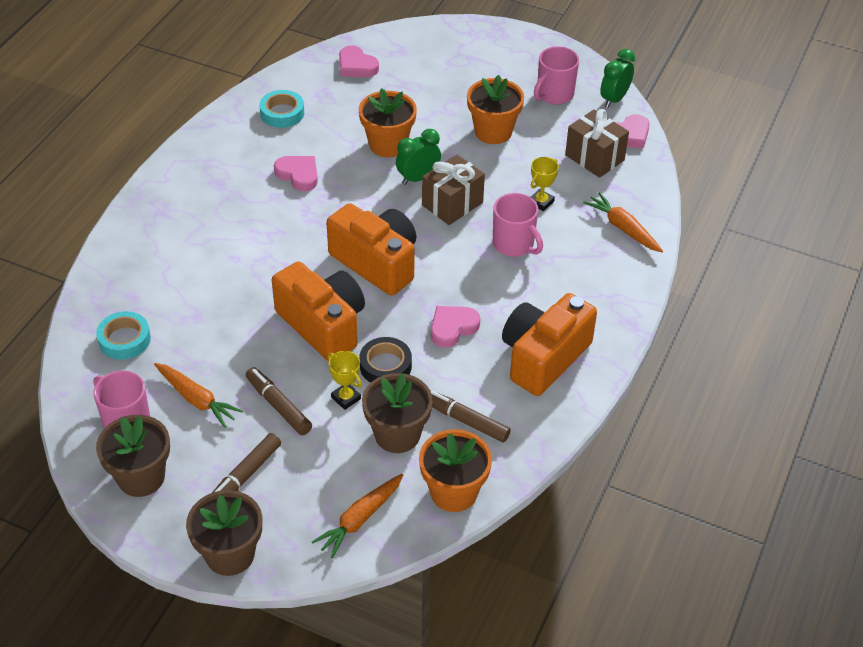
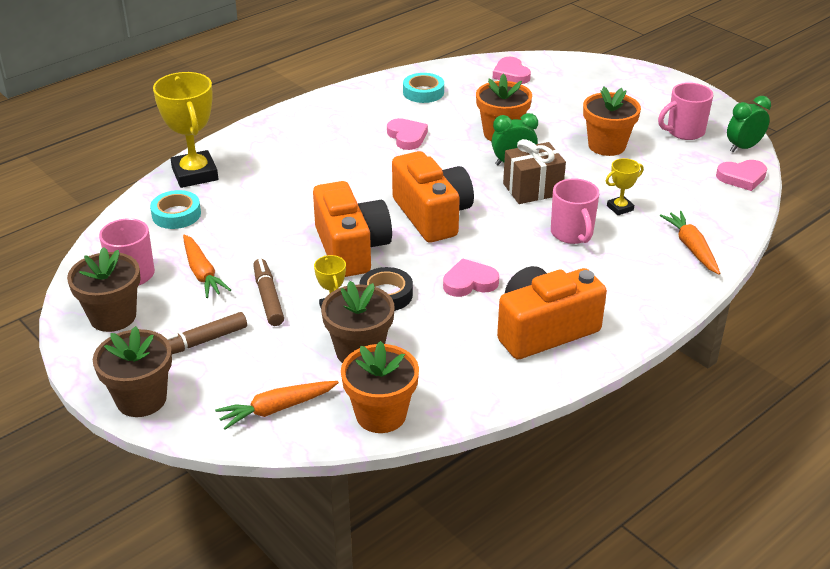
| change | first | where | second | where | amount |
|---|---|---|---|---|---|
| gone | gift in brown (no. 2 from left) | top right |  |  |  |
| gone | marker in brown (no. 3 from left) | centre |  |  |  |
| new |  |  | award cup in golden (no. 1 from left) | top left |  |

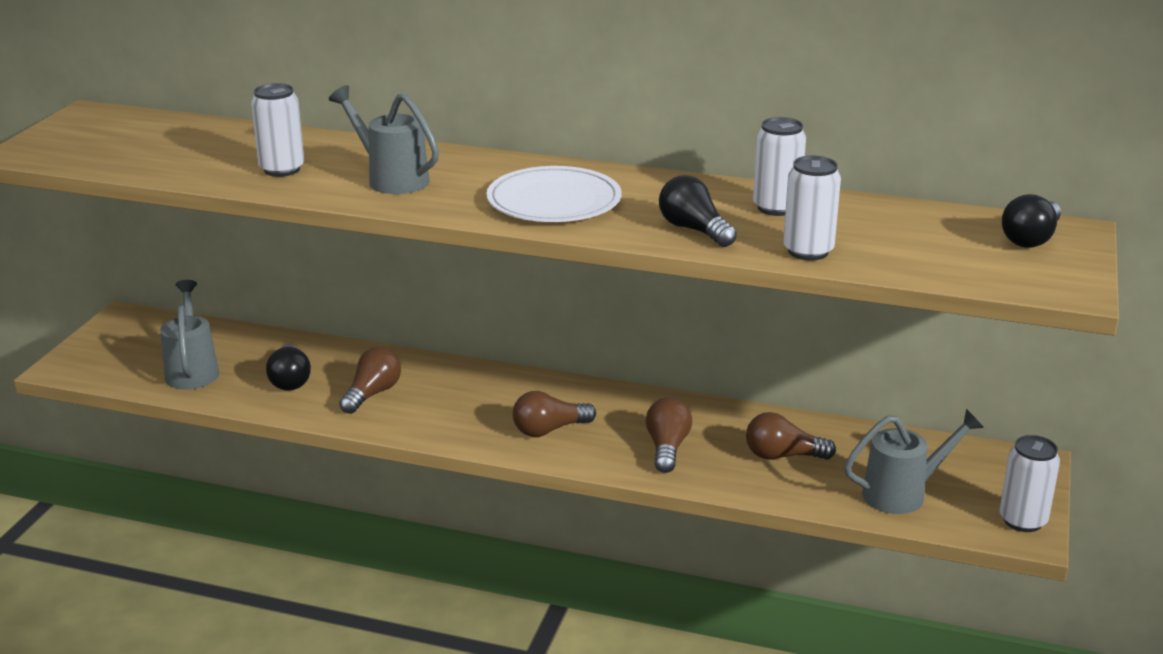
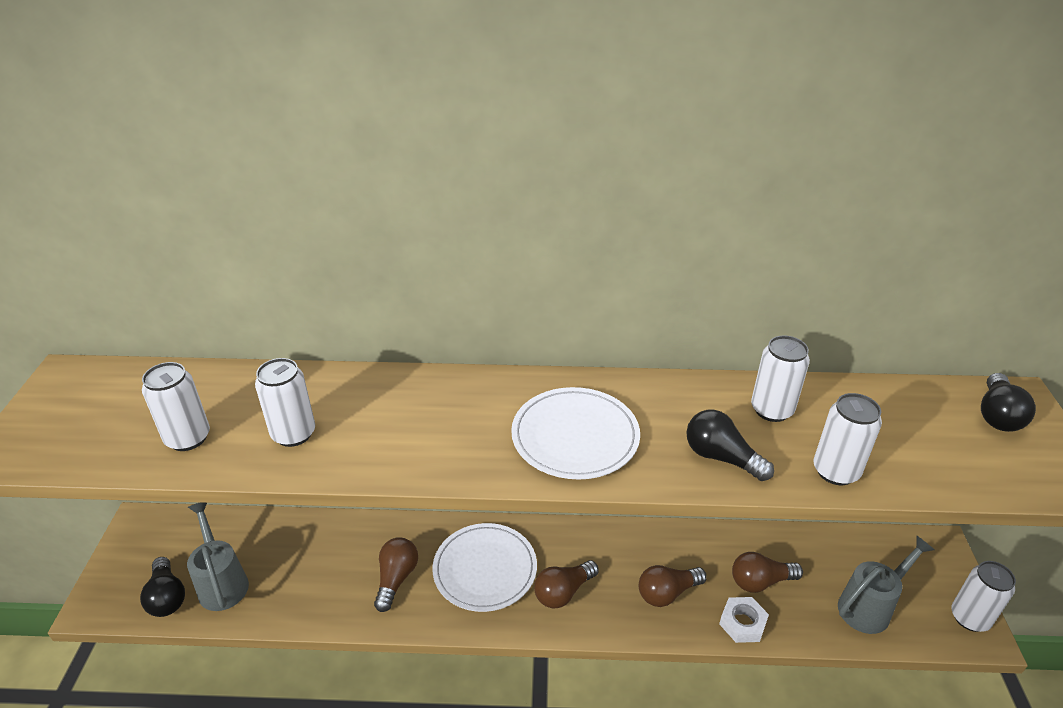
| change | first | where | second | where | amount |
|---|---|---|---|---|---|
| gone | watering can in gray (no. 2 from left) | top left |  |  |  |
| shifted | bulb in black (no. 1 from left) | middle left |  | bottom left |  |
| rotated | bulb in brown (no. 3 from left) | centre |  | bottom centre | 105 degrees counterclockwise |
| new |  |  | soda can in white (no. 1 from left) | middle left |  |
| new |  |  | dinner plate in white (no. 1 from left) | bottom centre |  |
| new |  |  | nut in white | bottom right |  |

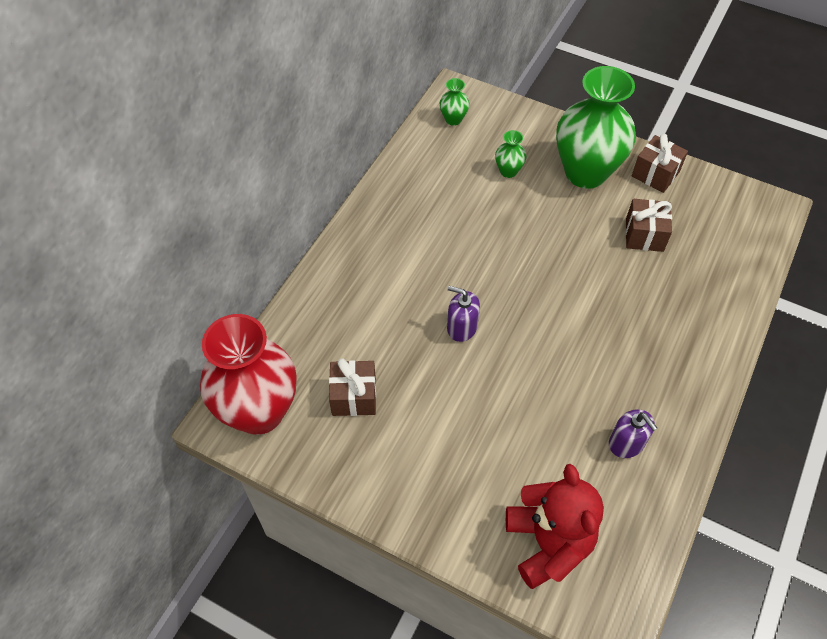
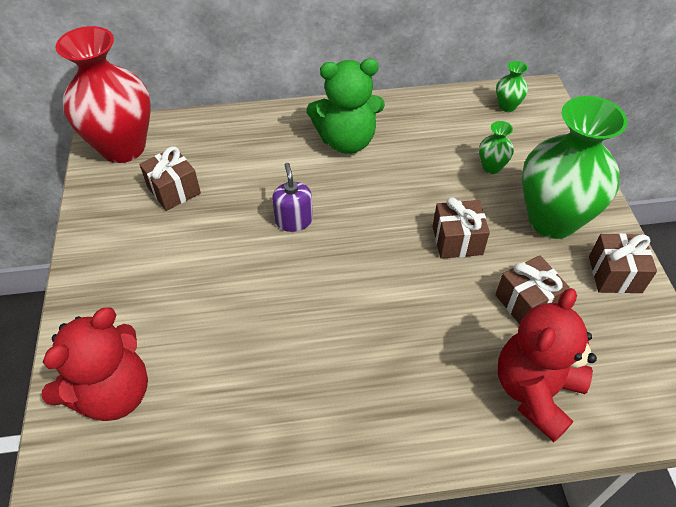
| change | first | where | second | where | amount |
|---|---|---|---|---|---|
| gone | soap pump in violet (no. 2 from left) | bottom right |  |  |  |
| new |  |  | teddy bear in leaf-green | top centre |  |
| new |  |  | gift in brown (no. 2 from left) | middle right |  |
| new |  |  | teddy bear in crimson (no. 2 from left) | bottom right |  |

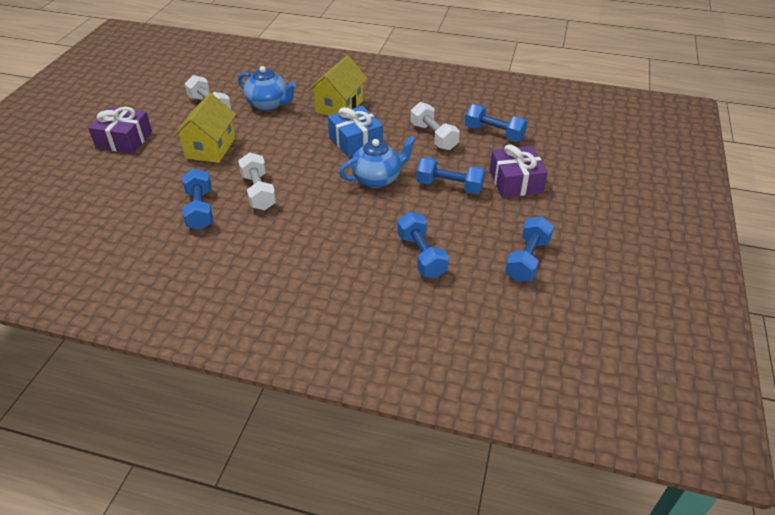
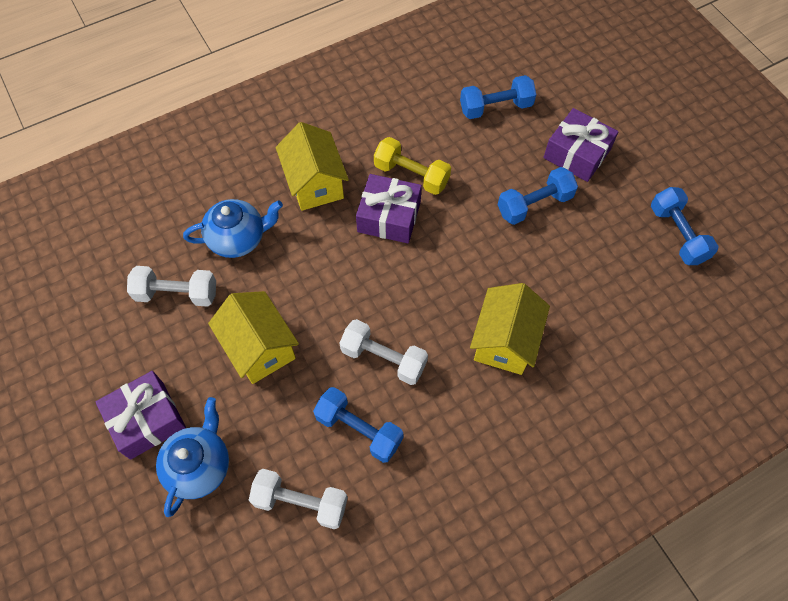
| change | first | where | second | where | amount |
|---|---|---|---|---|---|
| shifted | free weight in white (no. 3 from left in the first image) | top centre | free weight in white (no. 2 from left) | bottom centre |  |
| repainted | gift in royal blue | top centre | gift in violet (no. 2 from left) | centre |  |
| shifted | china teapot in royal blue (no. 2 from left in the first image) | top centre | china teapot in royal blue (no. 1 from left) | bottom left |  |
| gone | free weight in royal blue (no. 2 from left) | centre |  |  |  |
| new |  |  | free weight in golden | top centre |  |
| new |  |  | house in golden (no. 3 from left) | centre |  |

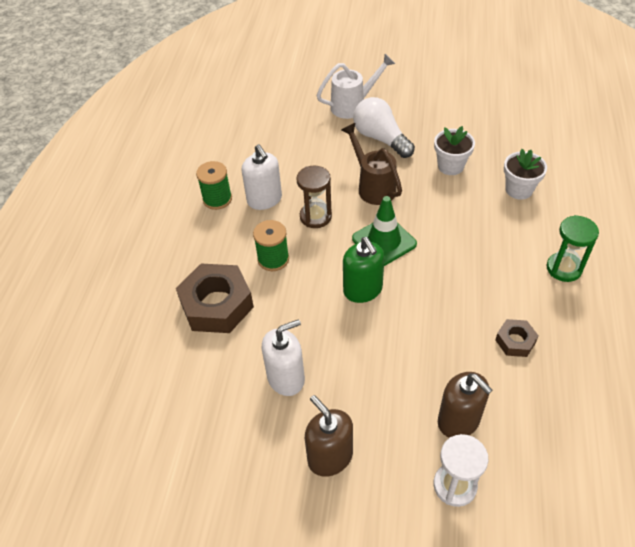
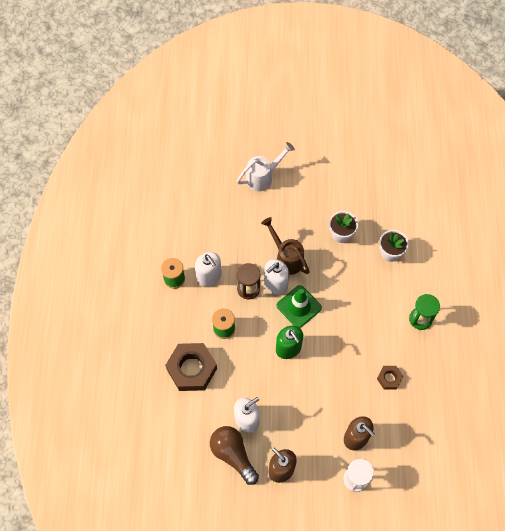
| change | first | where | second | where | amount |
|---|---|---|---|---|---|
| gone | bulb in white | top centre |  |  |  |
| new |  |  | soap pump in white (no. 3 from left) | centre |  |
| new |  |  | bulb in brown | bottom centre |  |

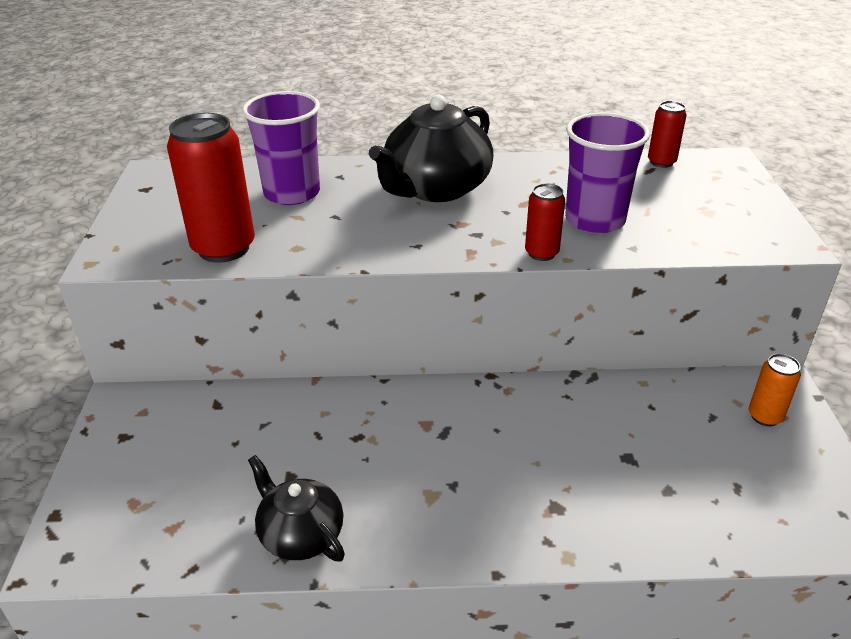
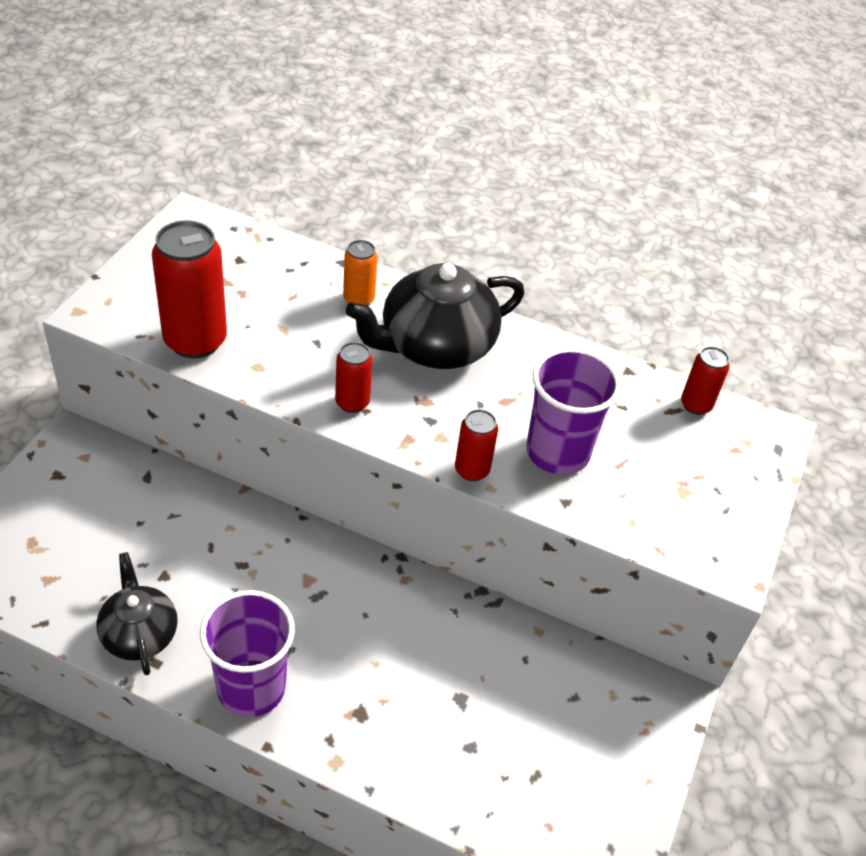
| change | first | where | second | where | amount |
|---|---|---|---|---|---|
| shifted | tumbler in violet (no. 1 from left) | top left |  | bottom left |  |
| shifted | soda can in bright orange | middle right |  | top centre |  |
| new |  |  | soda can in crimson (no. 2 from left) | centre |  |

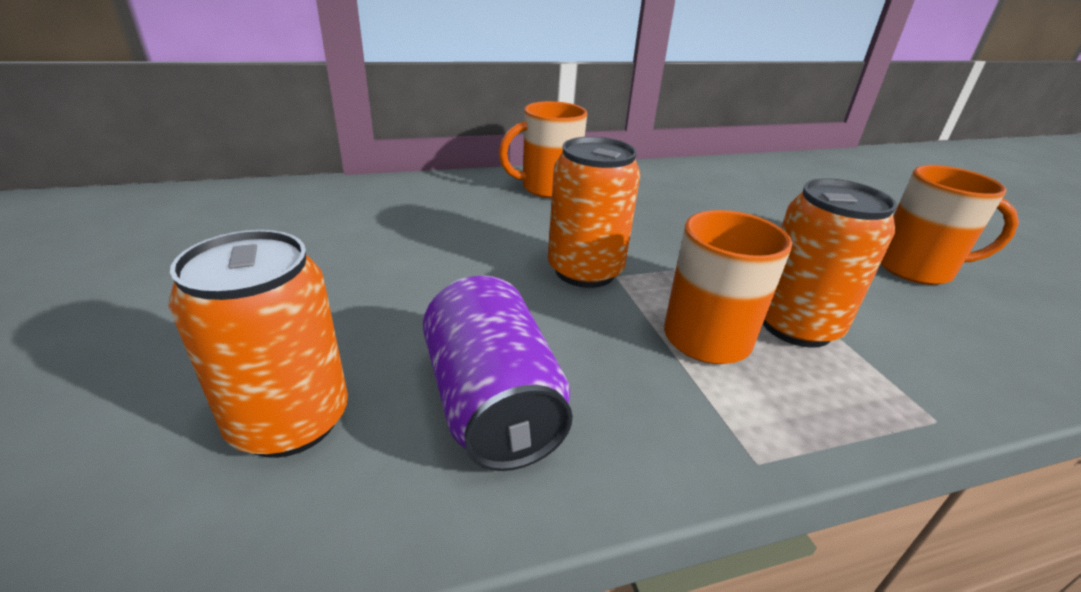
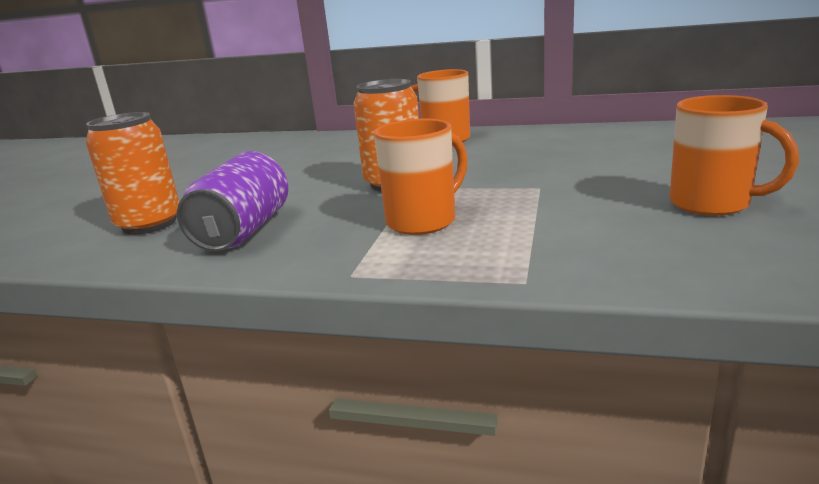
| change | first | where | second | where | amount |
|---|---|---|---|---|---|
| gone | soda can in bright orange (no. 3 from left) | middle right |  |  |  |

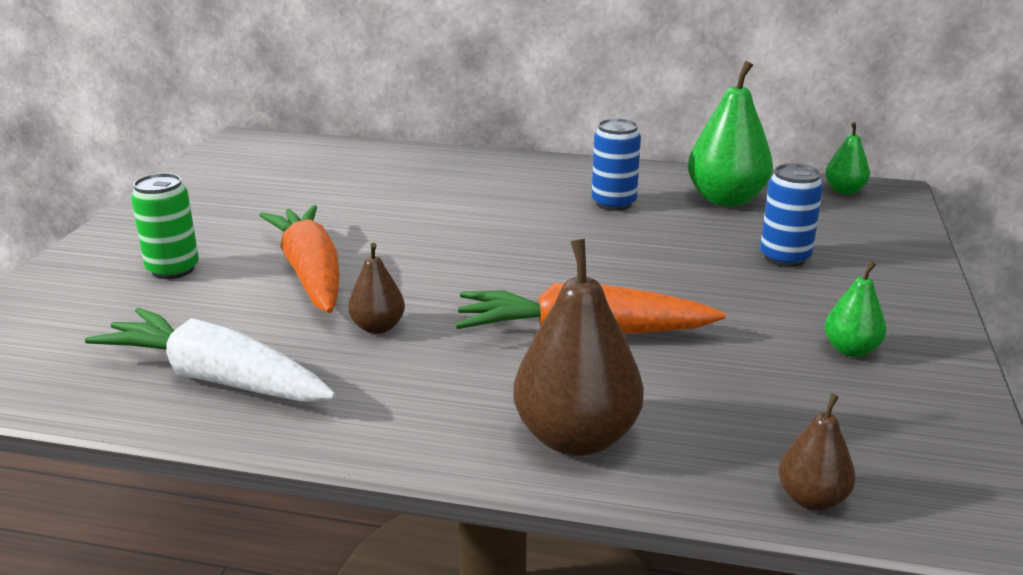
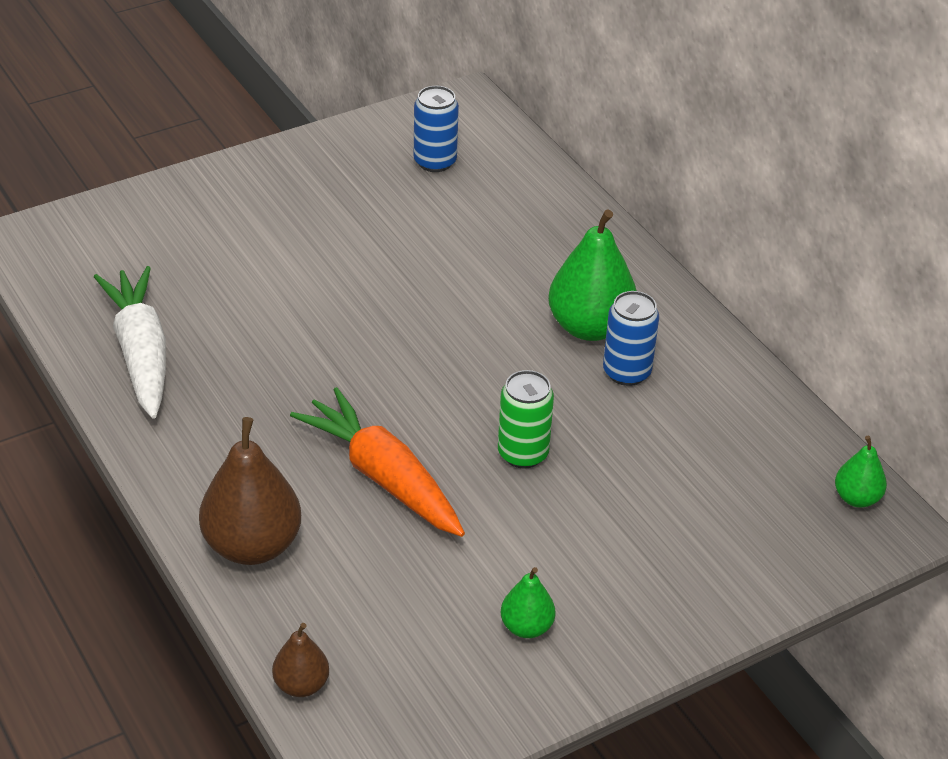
| change | first | where | second | where | amount |
|---|---|---|---|---|---|
| shifted | pear fruit in leaf-green (no. 1 from left in the first image) | top right | pear fruit in leaf-green (no. 2 from left) | centre |  |
| shifted | soda can in royal blue (no. 2 from left in the first image) | middle right | soda can in royal blue (no. 1 from left) | top centre |  |
| shifted | soda can in leaf-green | middle left |  | centre |  |
| gone | toy carrot in bright orange (no. 1 from left) | middle left |  |  |  |
| gone | pear fruit in brown (no. 1 from left) | centre |  |  |  |

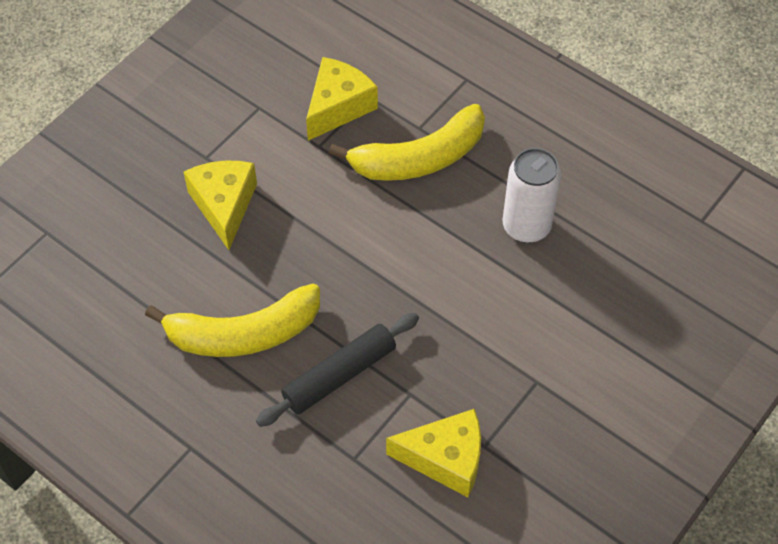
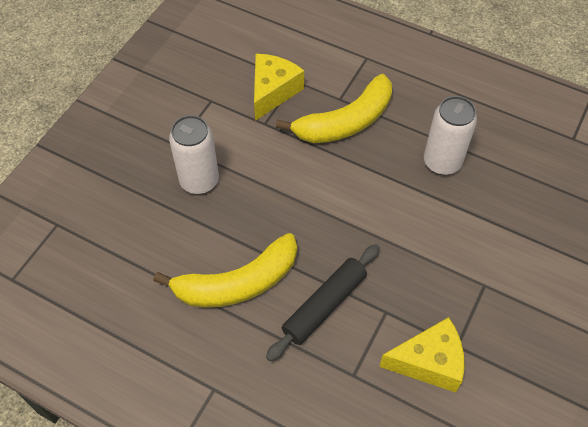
| change | first | where | second | where | amount |
|---|---|---|---|---|---|
| swapped | piece of cheese in golden (no. 1 from left) | middle left | soda can in white (no. 1 from left) | middle left |  |

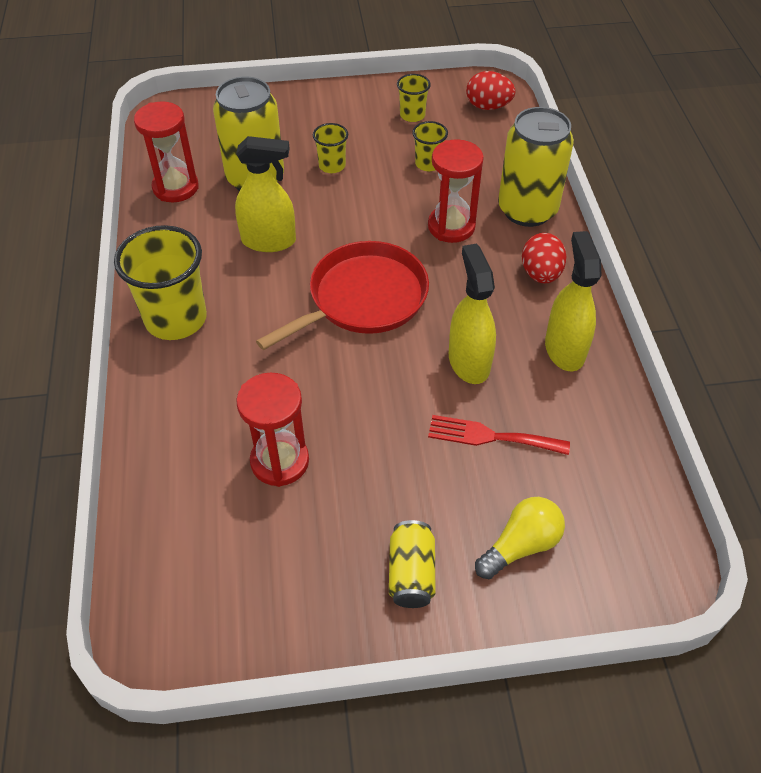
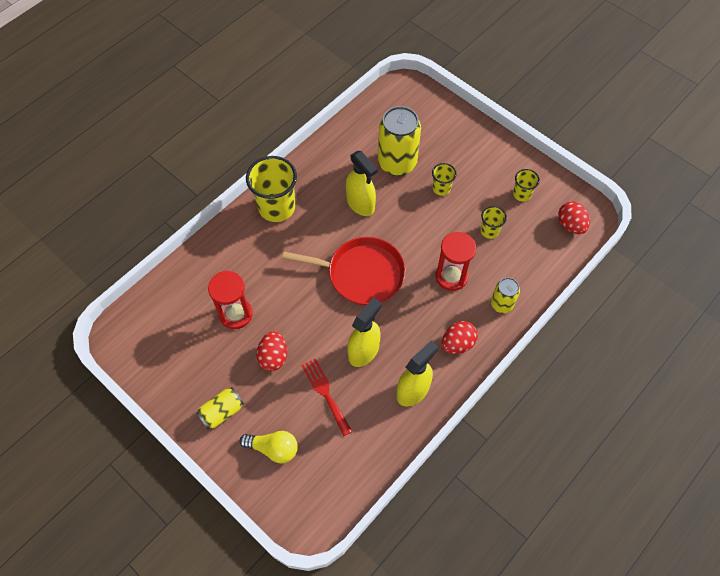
| change | first | where | second | where | amount |
|---|---|---|---|---|---|
| gone | sandglass in crimson (no. 1 from left) | top left |  |  |  |
| scaled | soda can in golden (no. 3 from left) | top right |  | middle right | x0.54 |
| new |  |  | toy egg in crimson (no. 1 from left) | centre |  |

